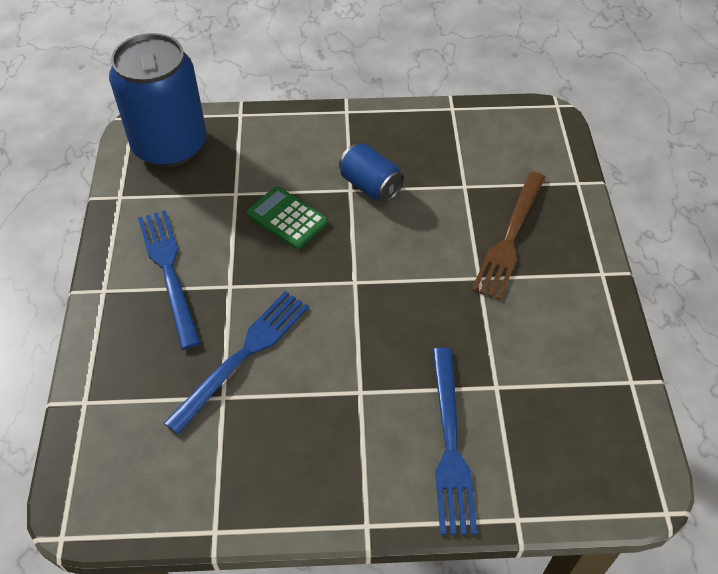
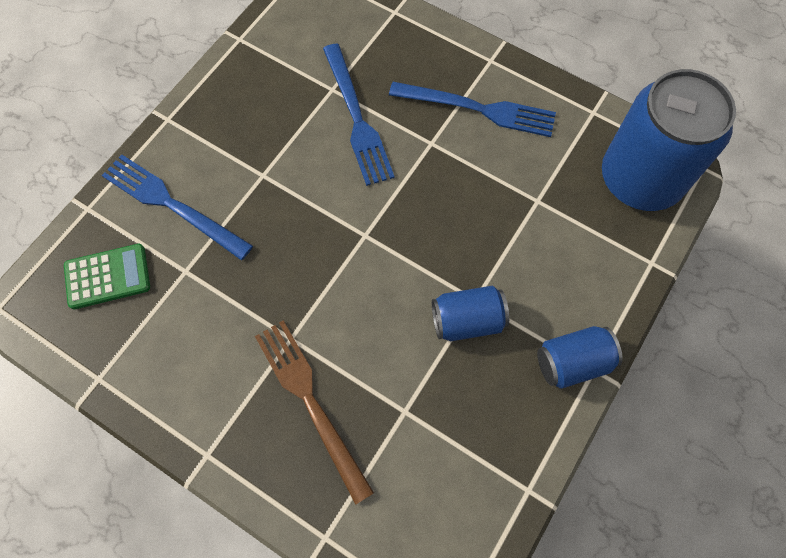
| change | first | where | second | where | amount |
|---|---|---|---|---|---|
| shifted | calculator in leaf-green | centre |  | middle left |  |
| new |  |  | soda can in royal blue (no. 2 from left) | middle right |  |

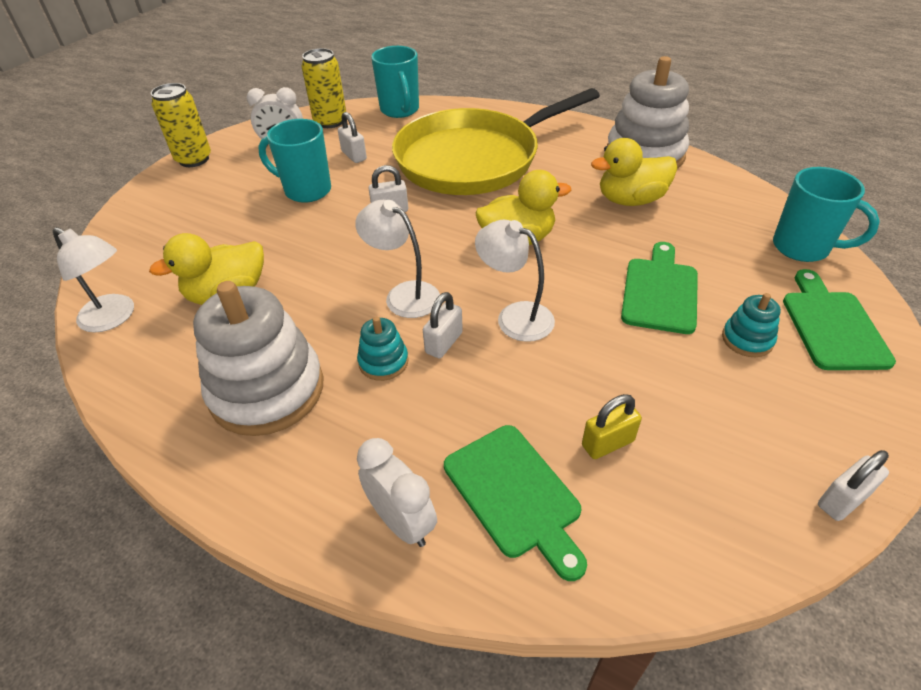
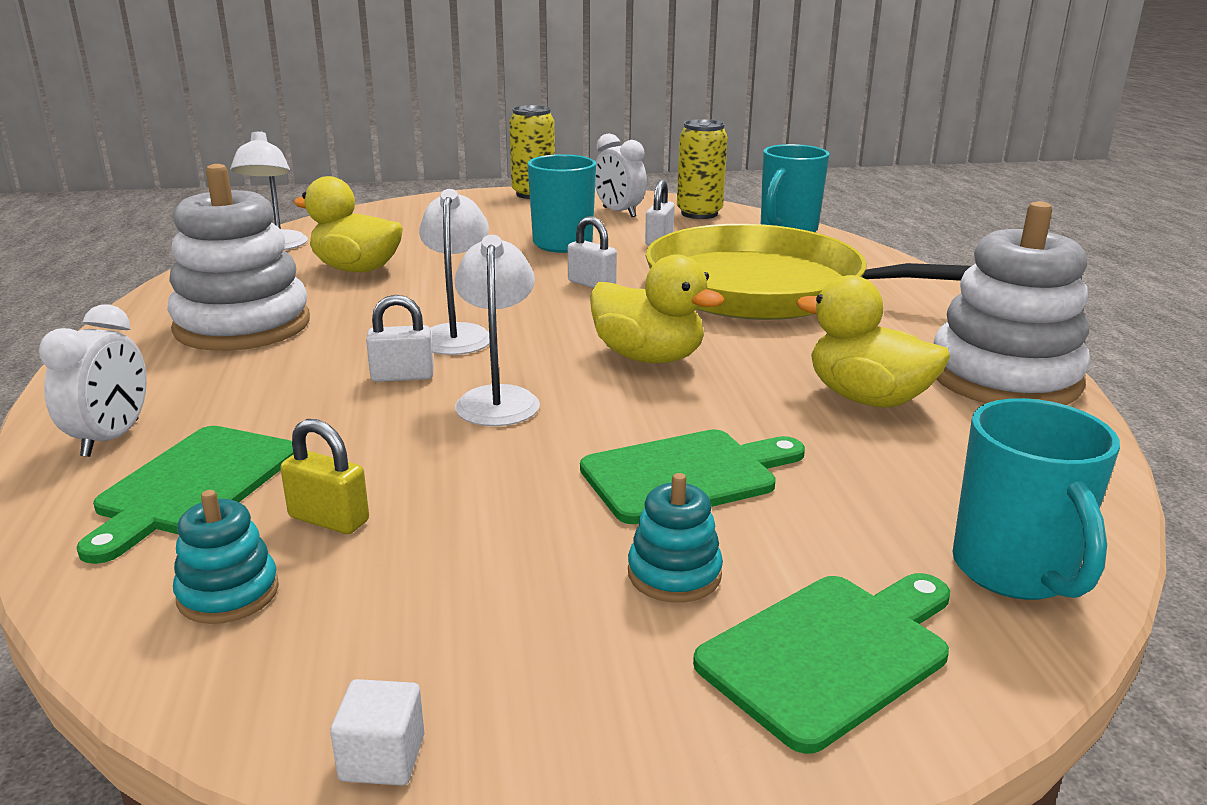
| change | first | where | second | where | amount |
|---|---|---|---|---|---|
| shifted | stacking toy in turquoise (no. 1 from left) | centre |  | bottom left |  |
| swapped | padlock in white (no. 4 from left) | bottom right | solid cube in white | bottom left |  |

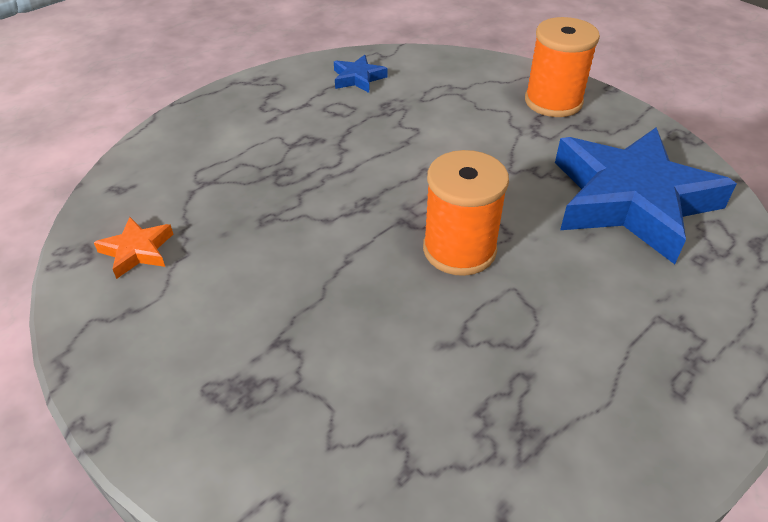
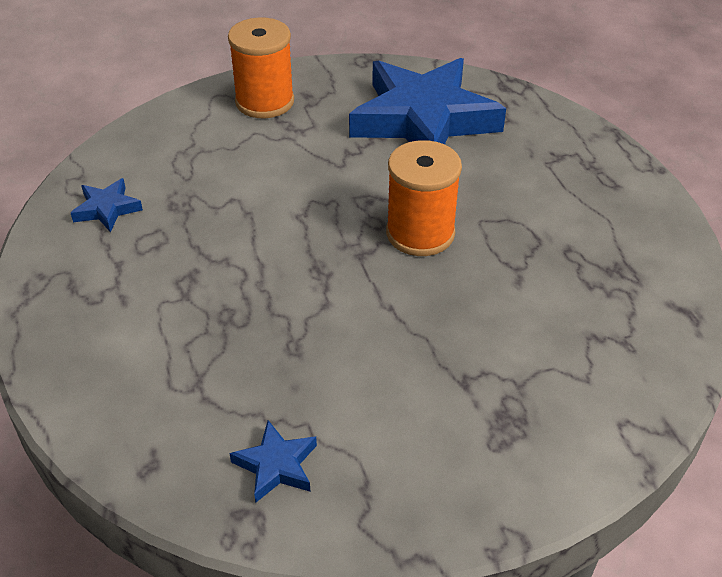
| change | first | where | second | where | amount |
|---|---|---|---|---|---|
| repainted | star shape in bright orange | middle left | star shape in royal blue (no. 2 from left) | bottom centre |  |

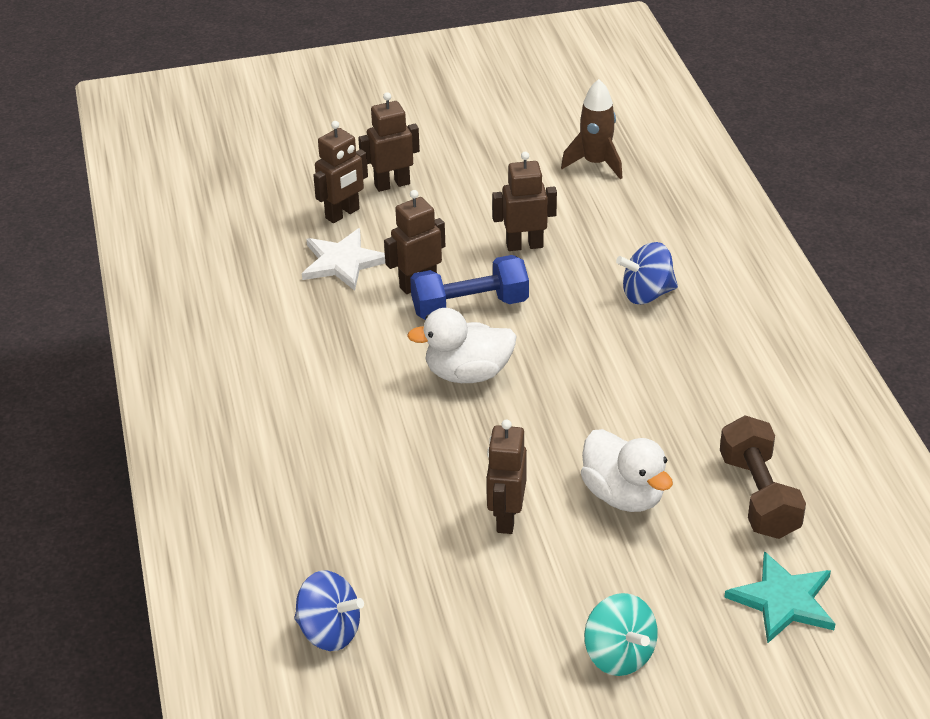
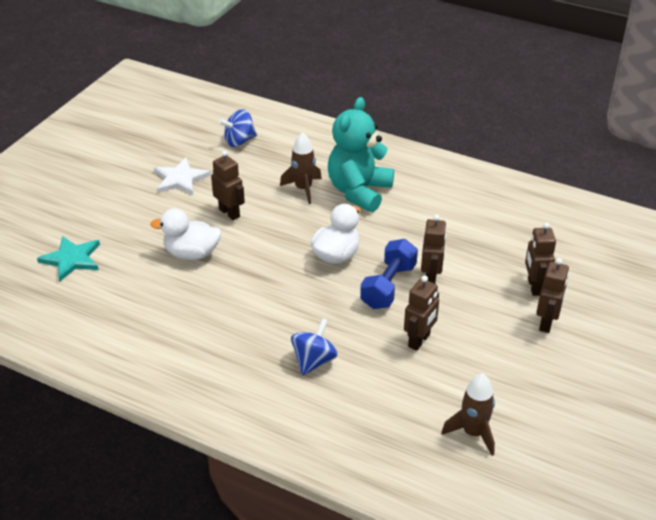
| change | first | where | second | where | amount |
|---|---|---|---|---|---|
| shifted | star shape in white | centre |  | middle left |  |
| gone | free weight in brown | middle right |  |  |  |
| gone | spinning top in turquoise | bottom right |  |  |  |
| new |  |  | teddy bear in turquoise | top centre |  |
| new |  |  | rocket in brown (no. 1 from left) | top centre |  |

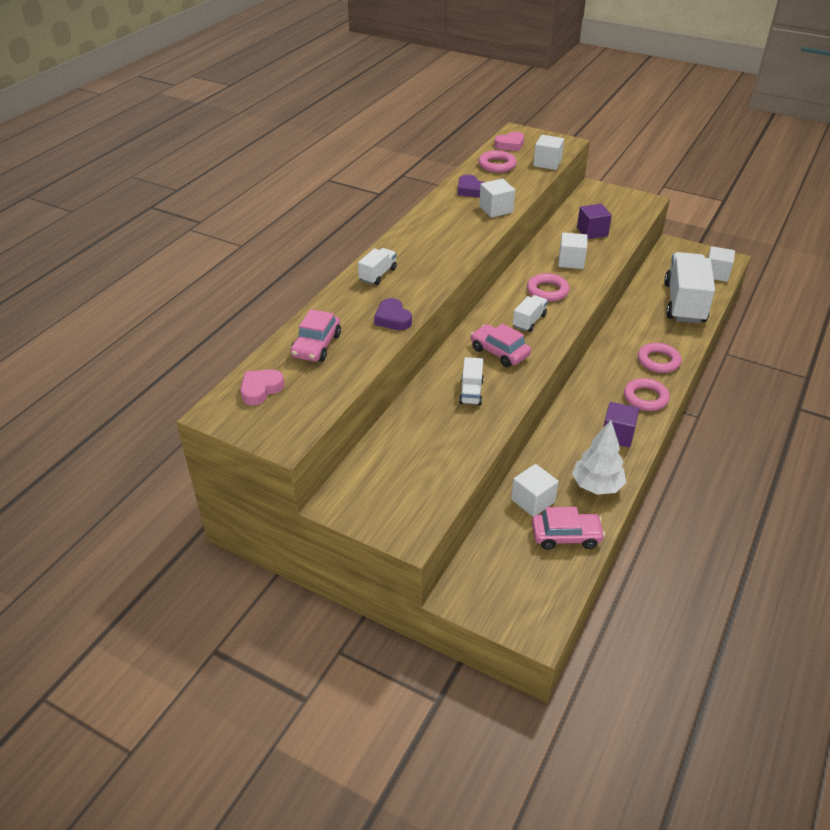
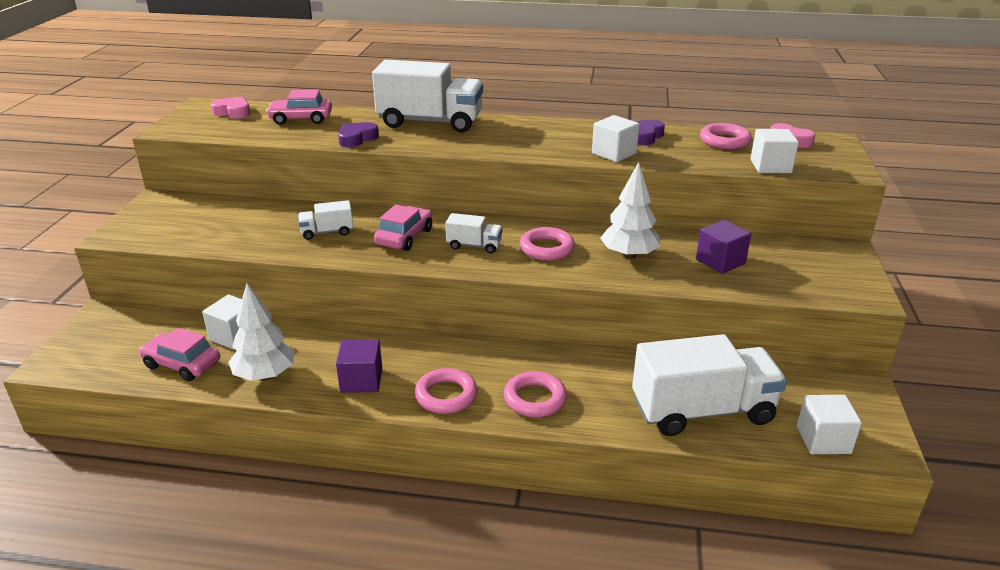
| change | first | where | second | where | amount |
|---|---|---|---|---|---|
| swapped | solid cube in white (no. 4 from left) | top right | fir tree in white (no. 2 from left) | centre |  |
| scaled | toy truck in white (no. 1 from left in the first image) | top centre | toy truck in white (no. 2 from left) | top centre | x2.18 |
| rotated | automobile in pink (no. 3 from left in the first image) | middle right | automobile in pink (no. 1 from left) | middle left | 135 degrees clockwise |

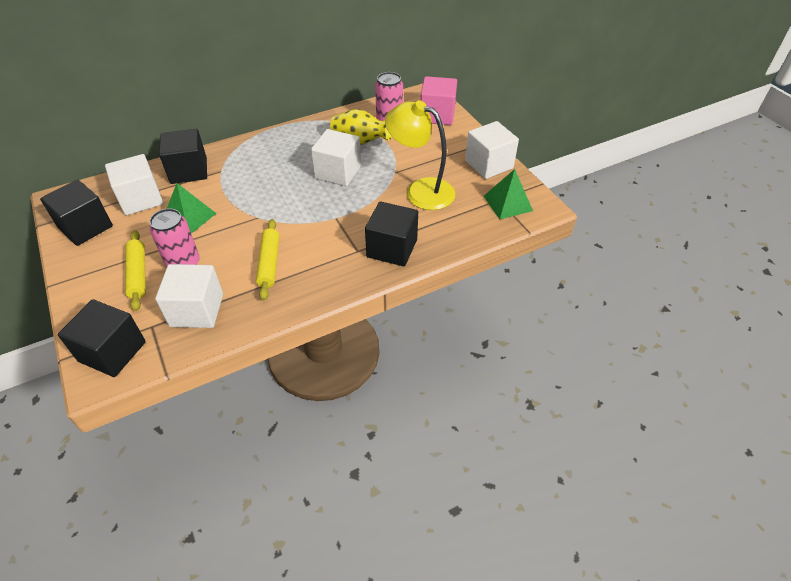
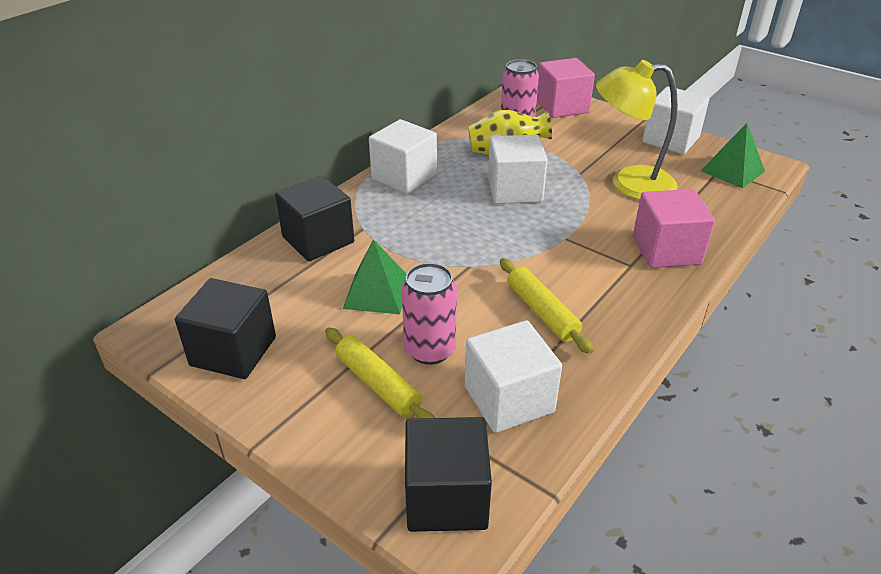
| change | first | where | second | where | amount |
|---|---|---|---|---|---|
| shifted | solid cube in white (no. 1 from left) | top left |  | top centre |  |
| repainted | solid cube in black (no. 4 from left) | centre | solid cube in pink (no. 2 from left) | middle right |  |

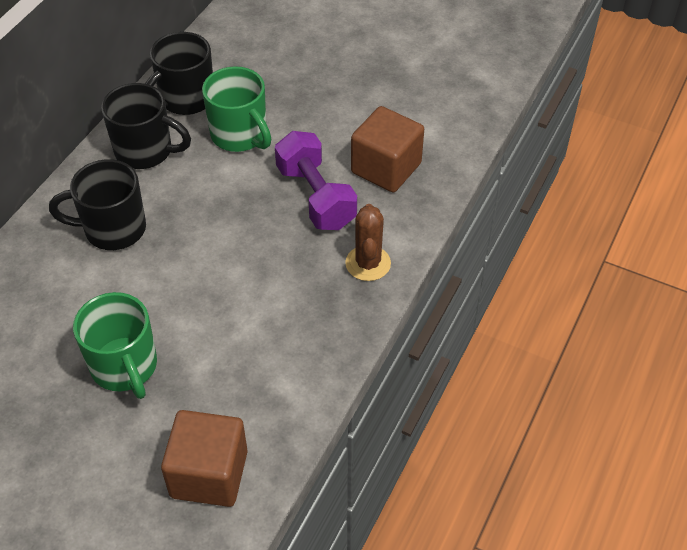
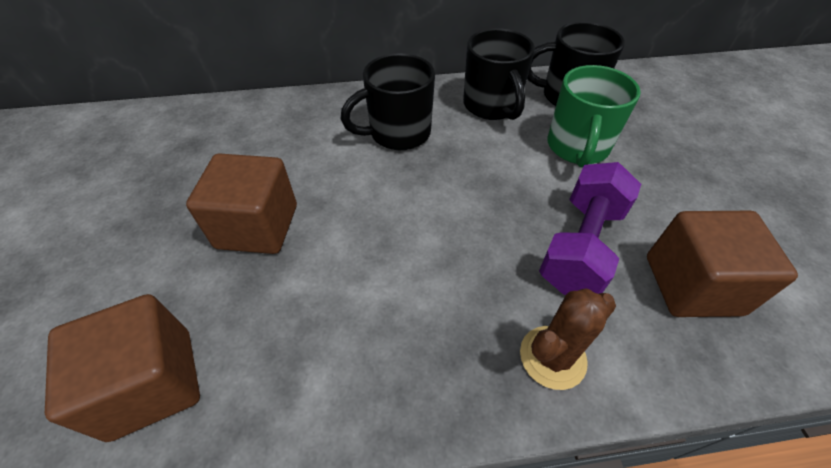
| change | first | where | second | where | amount |
|---|---|---|---|---|---|
| rotated | coffee mug in black (no. 1 from left) | middle left |  | top centre | 75 degrees counterclockwise |
| swapped | coffee mug in leaf-green (no. 1 from left) | middle left | solid cube in brown (no. 2 from left) | middle left |  |

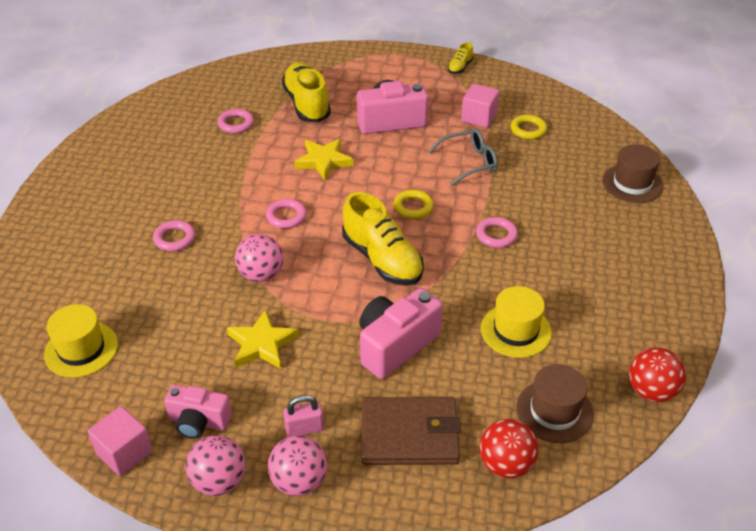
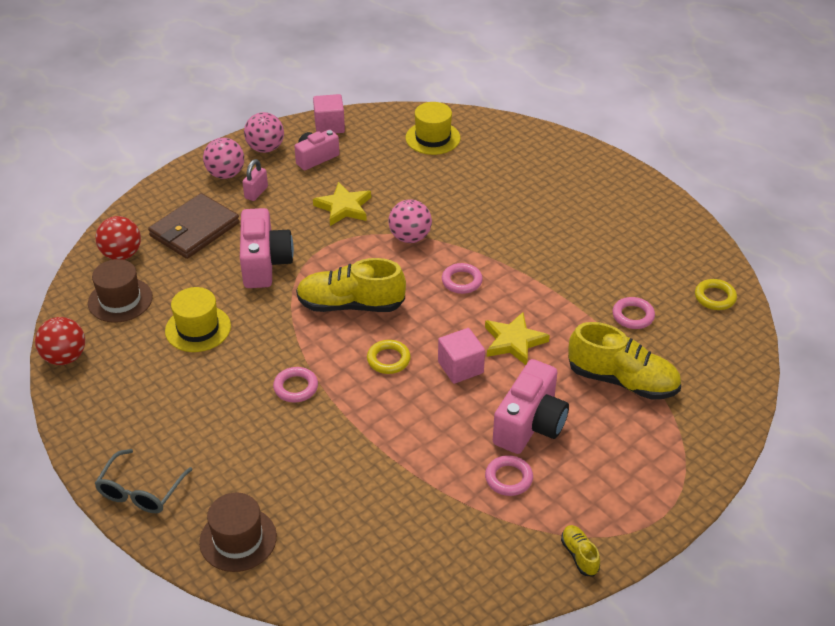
| change | first | where | second | where | amount |
|---|---|---|---|---|---|
| shifted | solid cube in pink (no. 2 from left) | top centre |  | centre |  |
| shifted | hoop in golden (no. 2 from left) | top right |  | middle right |  |
| shifted | spectacles in gray | top centre |  | bottom left |  |
| shifted | hoop in pink (no. 1 from left in the first image) | middle left | hoop in pink (no. 3 from left) | bottom centre |  |

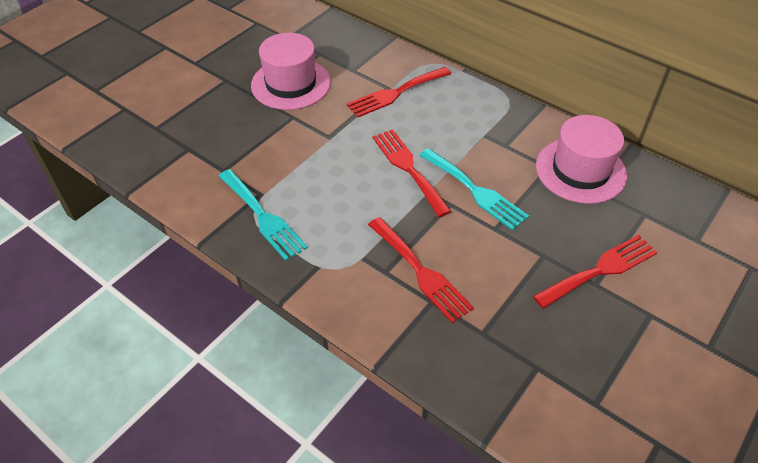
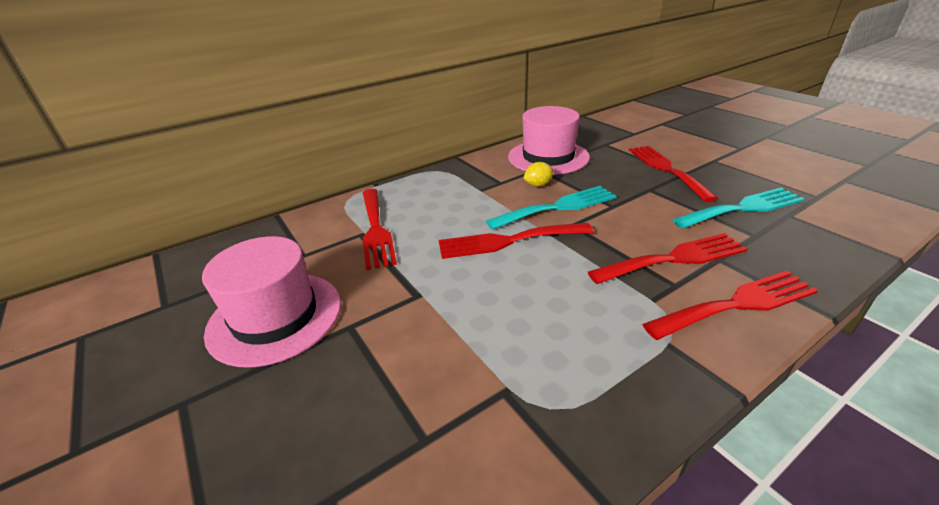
| change | first | where | second | where | amount |
|---|---|---|---|---|---|
| shifted | table fork in turquoise (no. 1 from left in the first image) | centre | table fork in turquoise (no. 2 from left) | middle right |  |
| new |  |  | citrus fruit in golden | centre |  |
| new |  |  | table fork in crimson (no. 5 from left) | middle right |  |

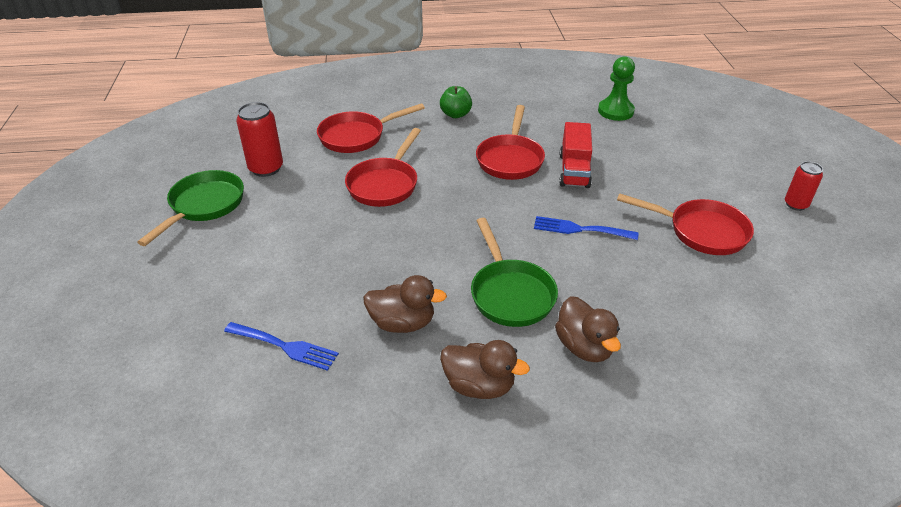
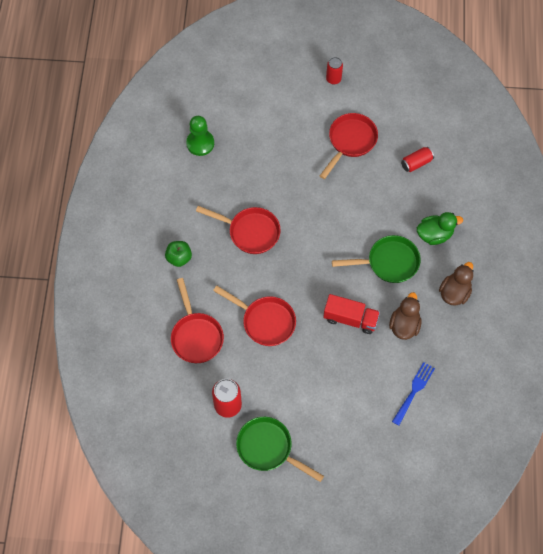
| change | first | where | second | where | amount |
|---|---|---|---|---|---|
| shifted | toy truck in crimson | top centre |  | centre |  |
| gone | table fork in royal blue (no. 2 from left) | centre |  |  |  |
| repainted | rubber duck in brown (no. 3 from left) | centre | rubber duck in leaf-green | middle right |  |
| new |  |  | soda can in crimson (no. 3 from left) | top right |  |

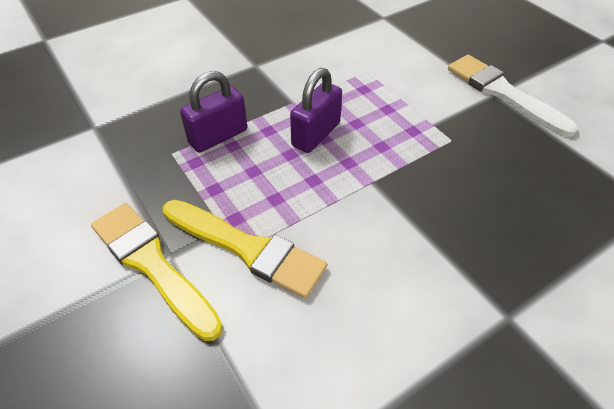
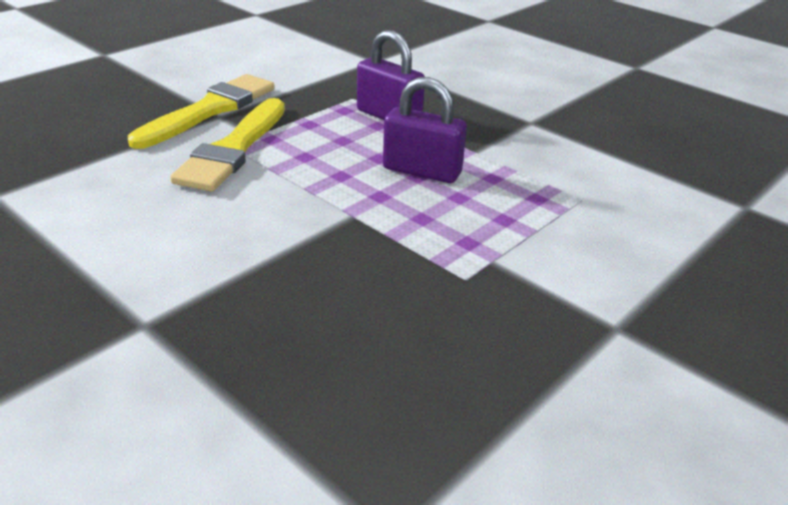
| change | first | where | second | where | amount |
|---|---|---|---|---|---|
| gone | brush in white | top right |  |  |  |

